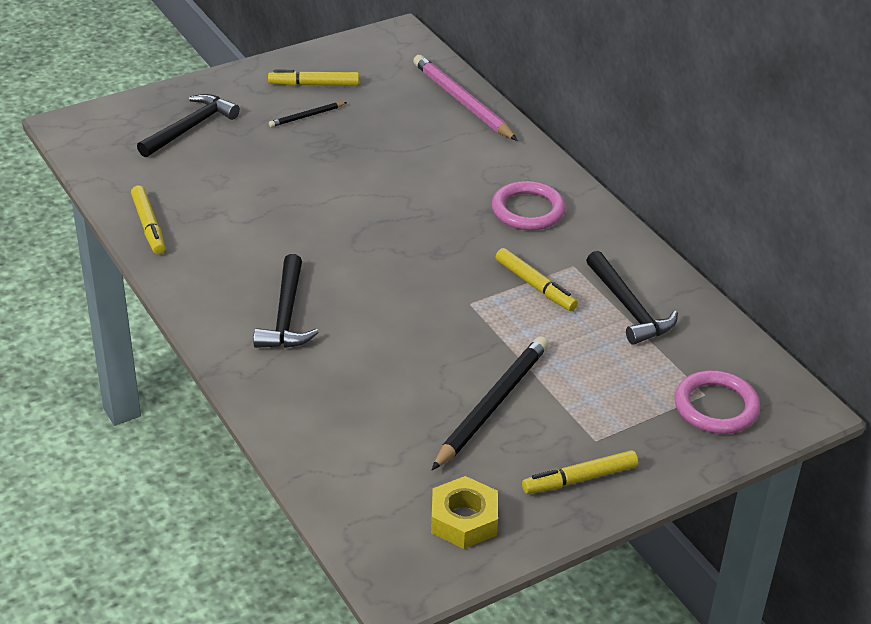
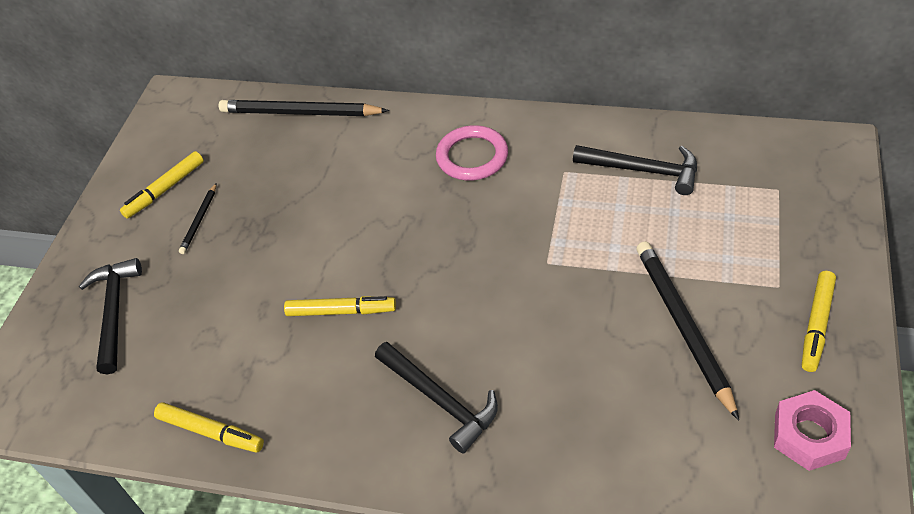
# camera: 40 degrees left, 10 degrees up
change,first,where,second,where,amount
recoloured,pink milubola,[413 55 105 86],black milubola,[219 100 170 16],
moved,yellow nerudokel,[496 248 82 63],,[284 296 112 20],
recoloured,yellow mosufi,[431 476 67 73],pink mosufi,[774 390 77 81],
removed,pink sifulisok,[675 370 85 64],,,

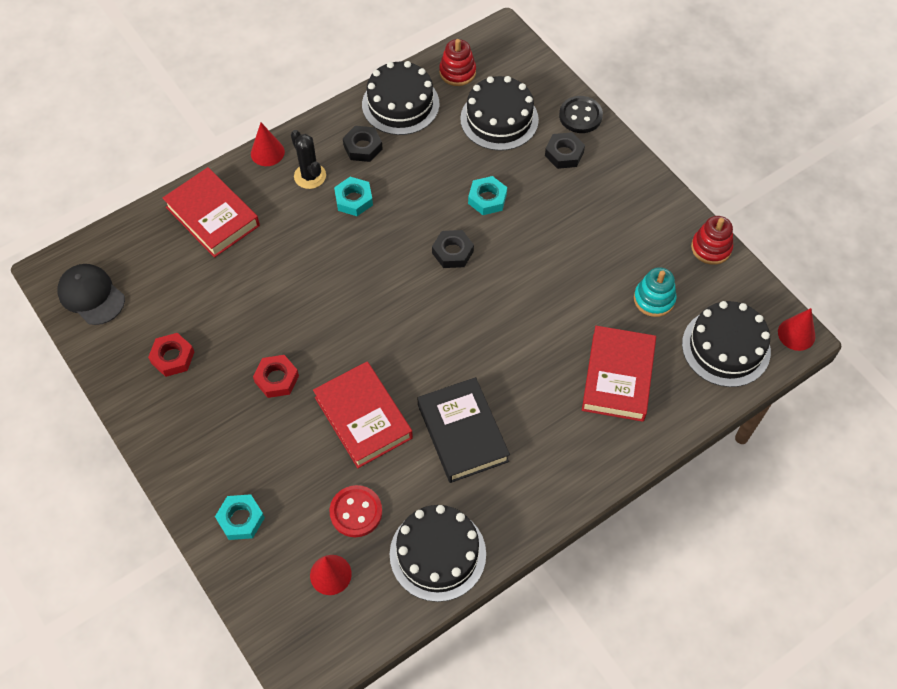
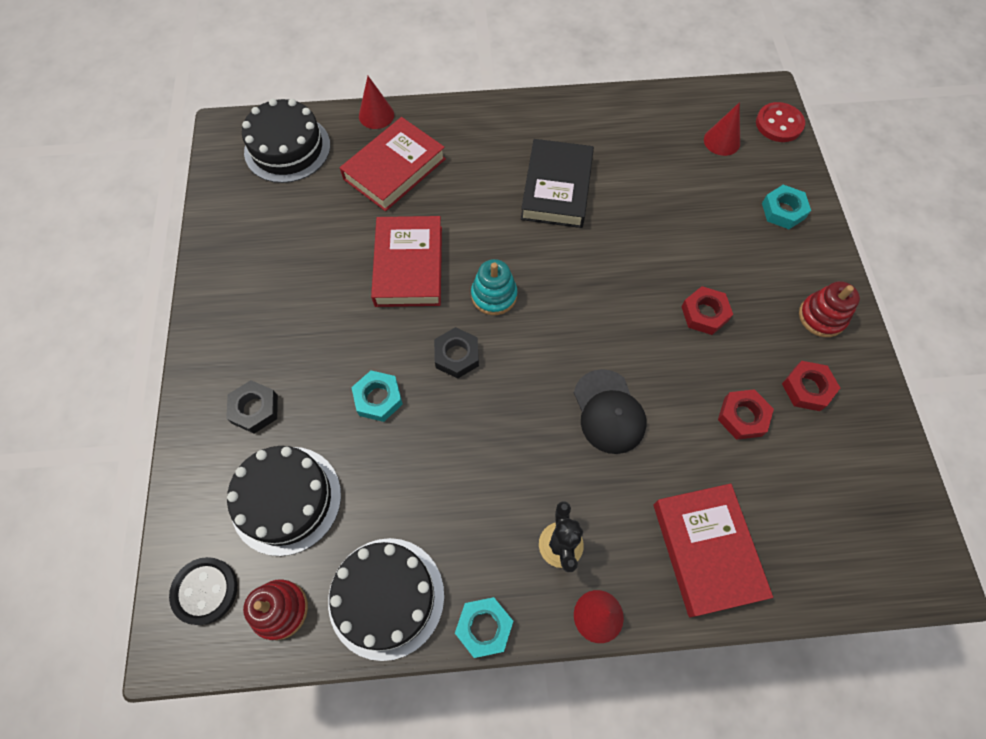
# camera: 150 degrees left, 5 degrees up
change,first,where,second,where,amount
moved,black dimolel,[559 96 44 37],,[169 557 68 68],
moved,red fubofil,[778 308 37 43],,[359 76 35 53],
moved,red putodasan,[313 361 100 107],,[371 216 71 91],
moved,turquoise mosufi,[334 177 39 39],,[455 597 58 61],
moved,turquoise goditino,[634 267 42 50],,[471 259 46 56],
moved,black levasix,[57 264 68 61],,[574 369 72 85],
added,,,red mosufi,[718 389 56 51],
moved,red dimolel,[329 485 53 52],,[756 102 49 40],
moved,red goditino,[691 216 42 49],,[799 281 61 56],
removed,black mosufi,[343 126 40 36],,,
removed,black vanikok,[390 505 96 97],,,

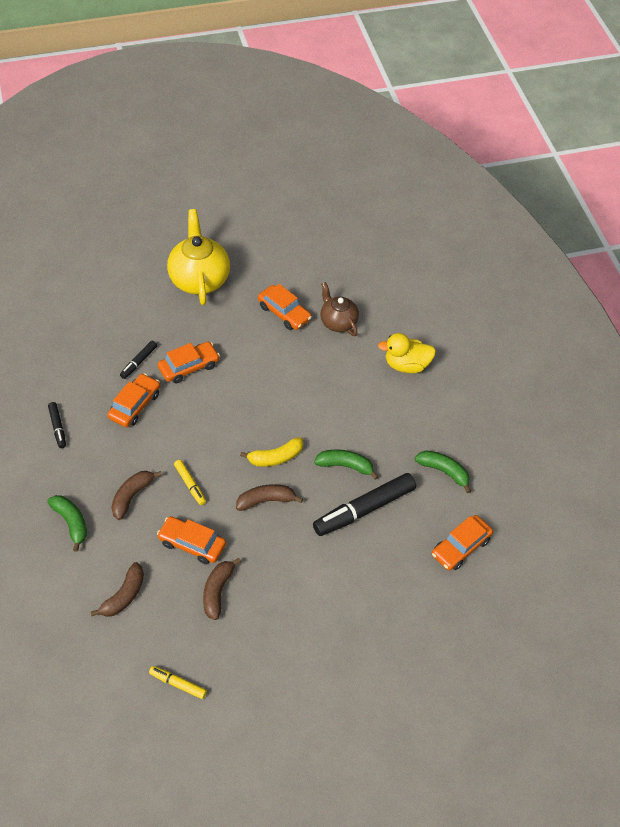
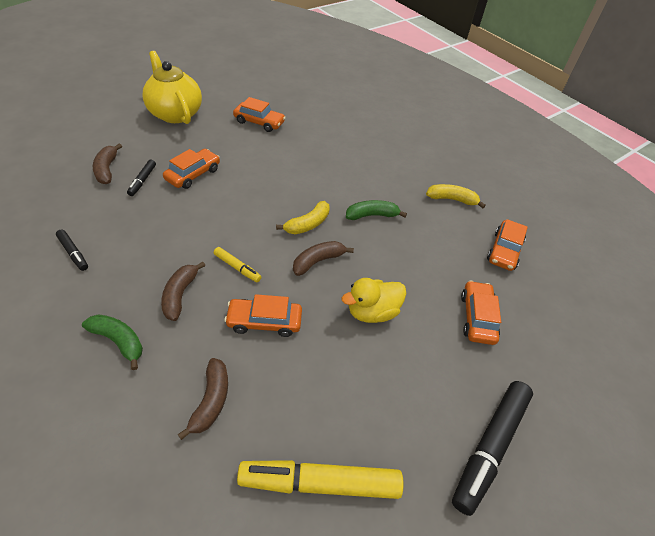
# camera: 25 degrees left, 5 degrees down
change,first,where,second,where,amount
moved,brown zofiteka,[203 558 38 62],,[93 143 29 41],
resized,yellow nerudokel,[149 666 58 33],,[237 460 166 39],x2.04
moved,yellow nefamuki,[378 333 58 40],,[341 278 66 45],
recoloured,green zofiteka,[415 451 56 42],yellow zofiteka,[426 184 60 24],
moved,black nerudokel,[313 473 103 63],,[452 381 81 135],
moved,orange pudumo,[107 373 53 54],,[461 281 40 64],
removed,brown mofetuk,[321 282 38 54],,,

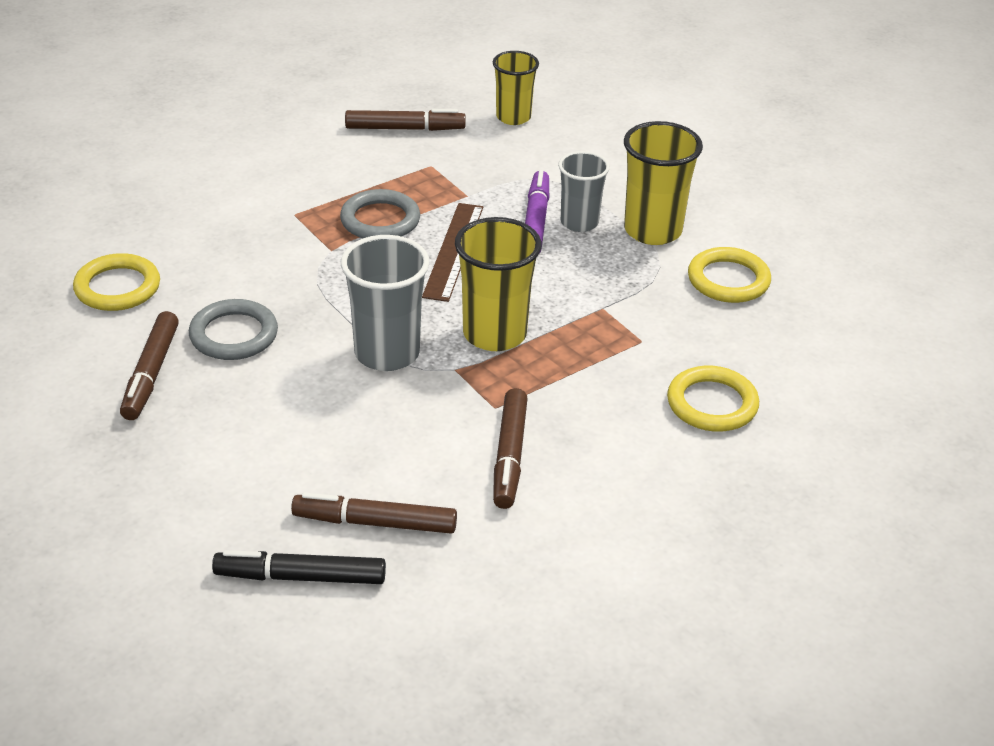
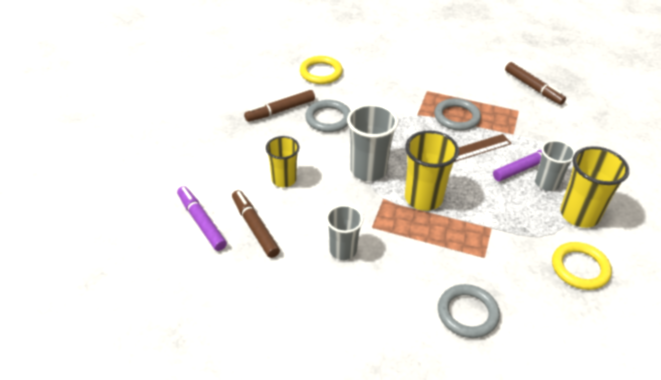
# camera: 55 degrees right, 5 degrees up
change,first,where,second,where,amount
recoloured,black nerudokel,[212 550 174 34],purple nerudokel,[177 186 50 65],
moved,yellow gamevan,[493 51 46 74],,[266 136 33 51],
replaced,brown nerudokel,[493 388 35 121],grey gamevan,[326 205 37 55],
recoloured,yellow sifulisok,[667 366 92 66],grey sifulisok,[438 284 62 54],

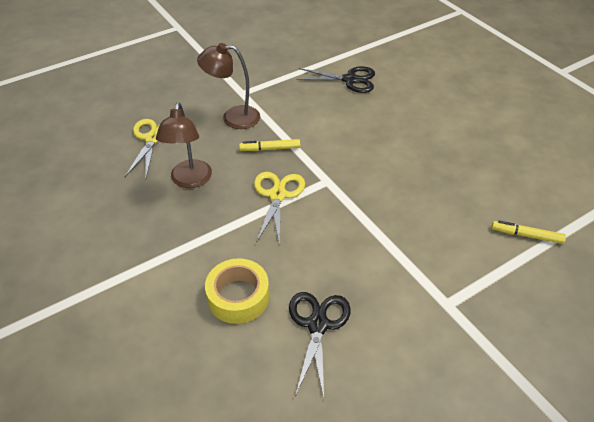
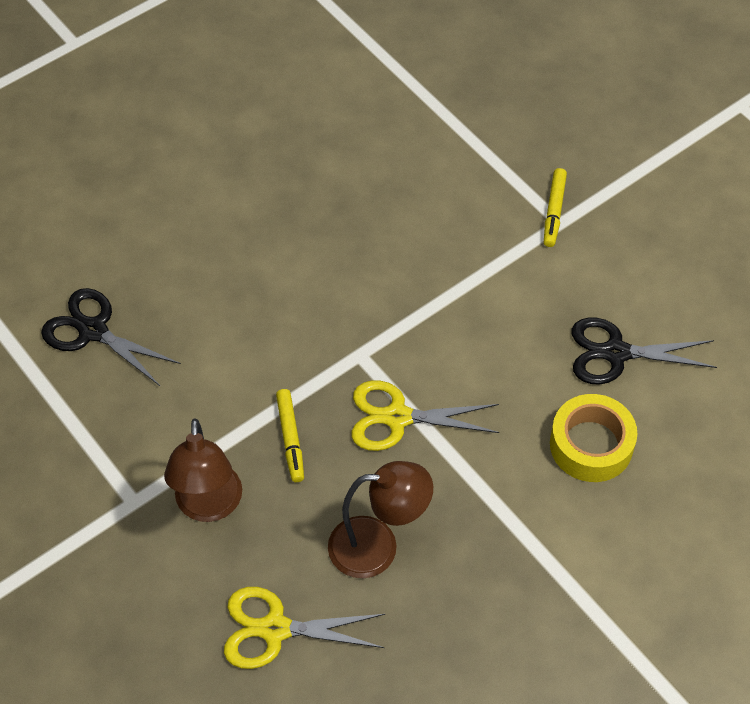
# camera: 95 degrees left, 10 degrees up
change,first,where,second,where,amount
turned,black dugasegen,[296 66 79 27],,[41 288 140 98],60 degrees counterclockwise
moved,yellow nerudokel,[492 221 74 23],,[544 168 23 79],

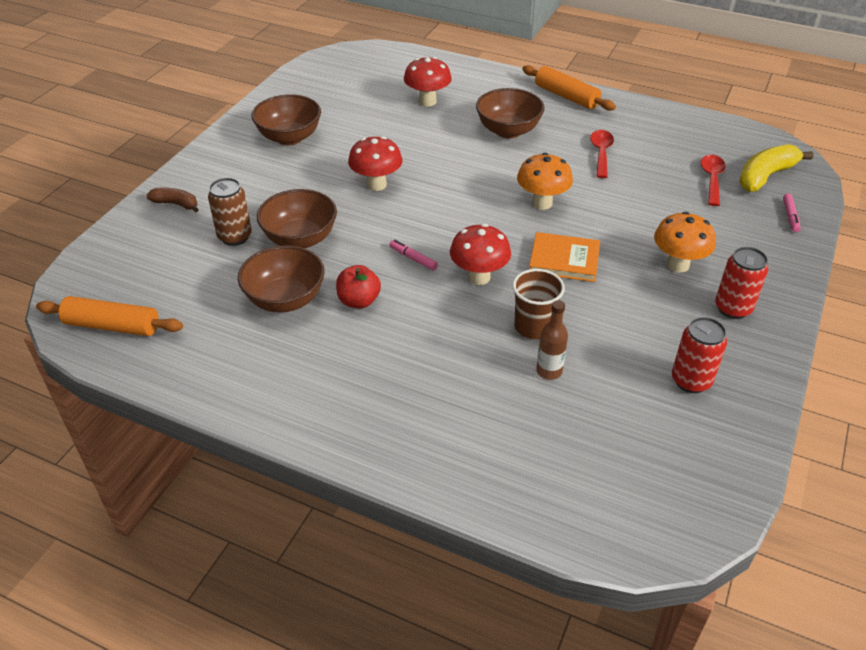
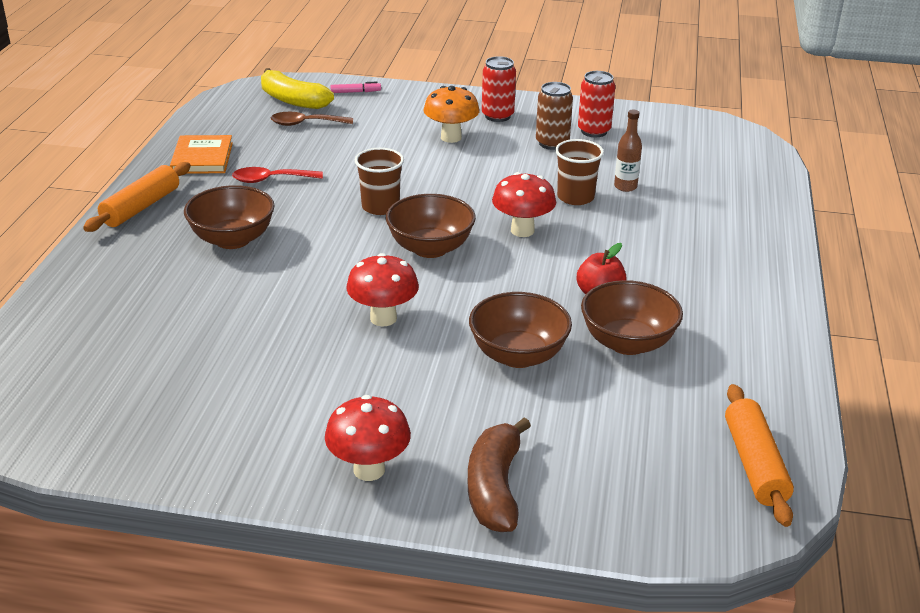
# camera: 105 degrees left, 10 degrees down
change,first,where,second,where,amount
moved,orange putodasan,[529 232 71 50],,[170 135 63 39],
recoloured,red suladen,[701 155 25 51],brown suladen,[271 112 82 14],
moved,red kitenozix,[404 57 47 50],,[325 395 86 86],
replaced,orange kitenozix,[517 153 56 57],brown gamevan,[355 148 49 67],
moved,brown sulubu,[252 94 69 51],,[386 194 90 64],
resized,brown zofiteka,[146 188 53 25],,[468 418 63 114],x1.68
moved,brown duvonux,[208 178 44 68],,[536 82 37 68],
removed,pink nerudokel,[390 240 48 30],,,

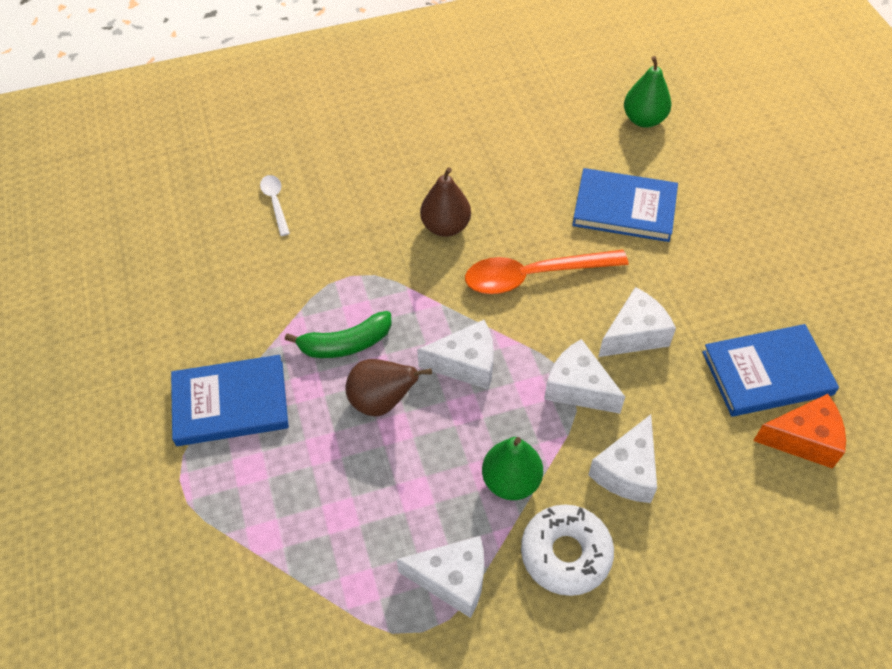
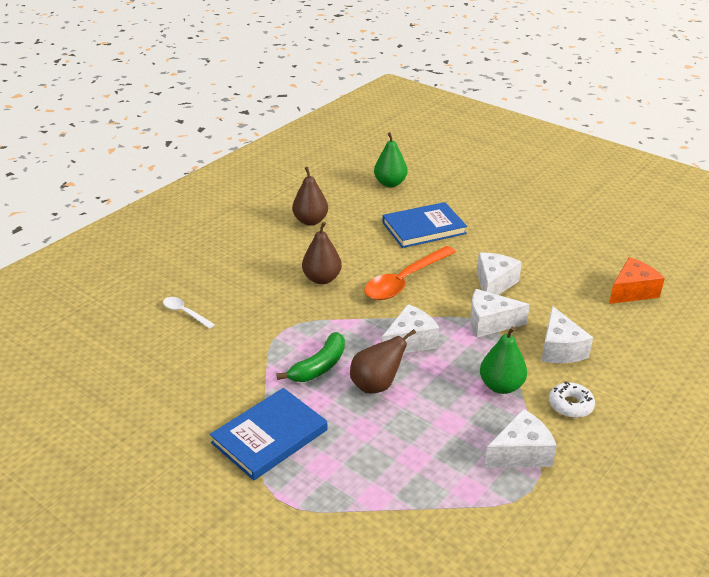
# camera: 35 degrees left, 20 degrees down
change,first,where,second,where,amount
added,,,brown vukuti,[292 167 36 58],
resized,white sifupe,[521 504 93 92],,[549 381 46 37],x0.65
removed,blue putodasan,[702 324 137 93],,,

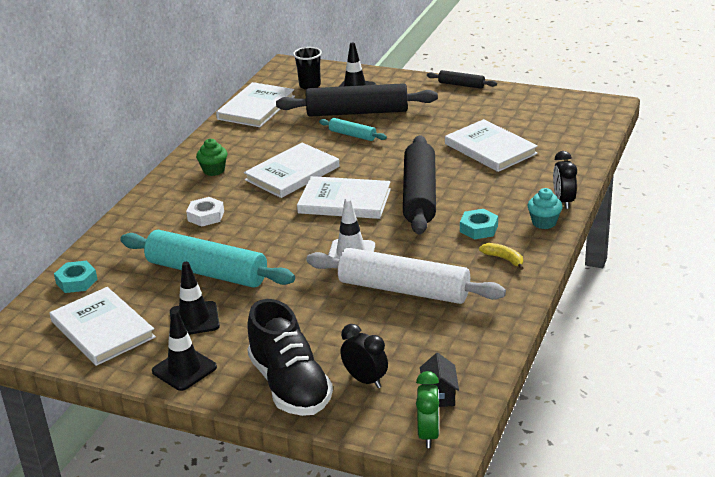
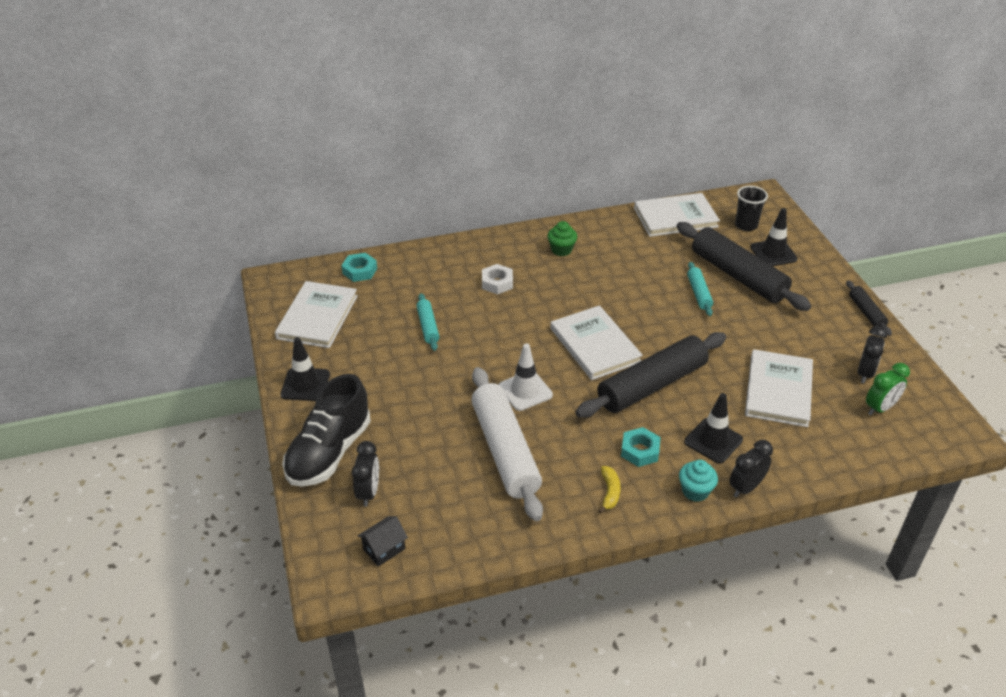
# camera: 50 degrees right, 10 degrees up
change,first,where,second,where,amount
resized,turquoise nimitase,[120 230 175 58],,[416 293 23 58],x0.47
moved,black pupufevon,[170 262 50 73],,[684 393 59 70],
added,,,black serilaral,[857 326 30 57],
moved,green serilaral,[416 371 23 77],,[866 363 44 52],
removed,white putodasan,[244 143 96 55],,,

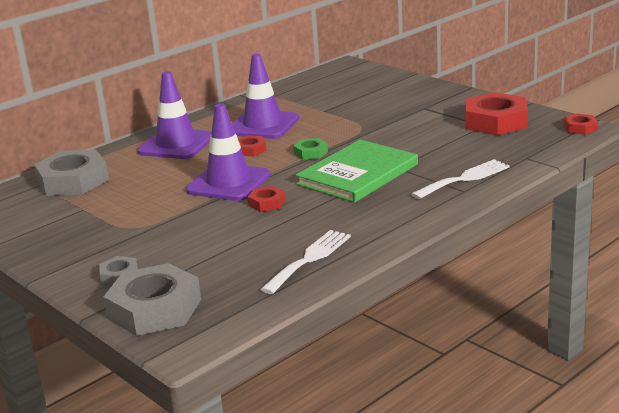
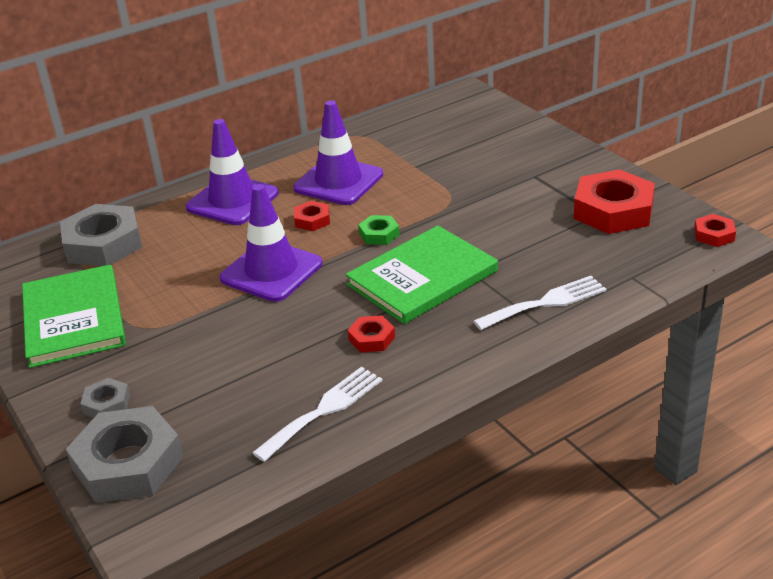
# camera: 10 degrees right, 10 degrees up
change,first,where,second,where,amount
added,,,green putodasan,[22 264 104 104],
moved,red mosufi,[247 186 39 26],,[348 315 47 37],

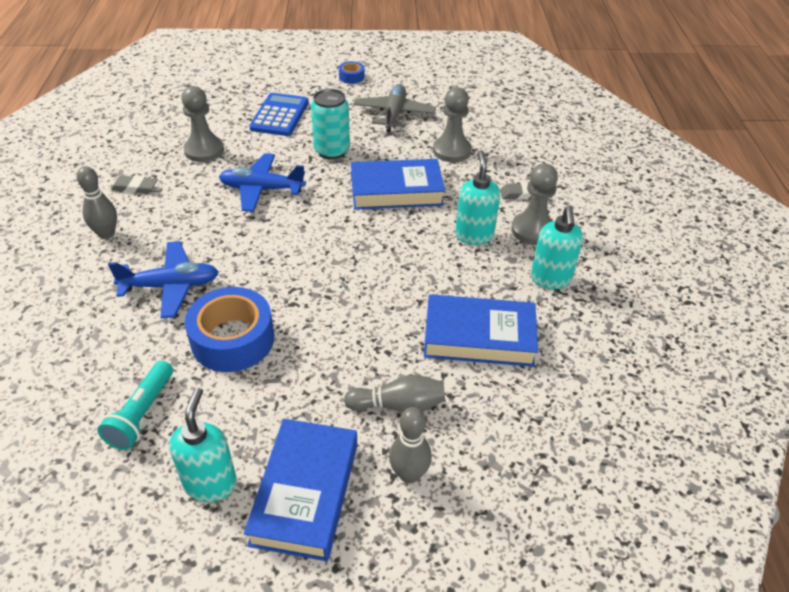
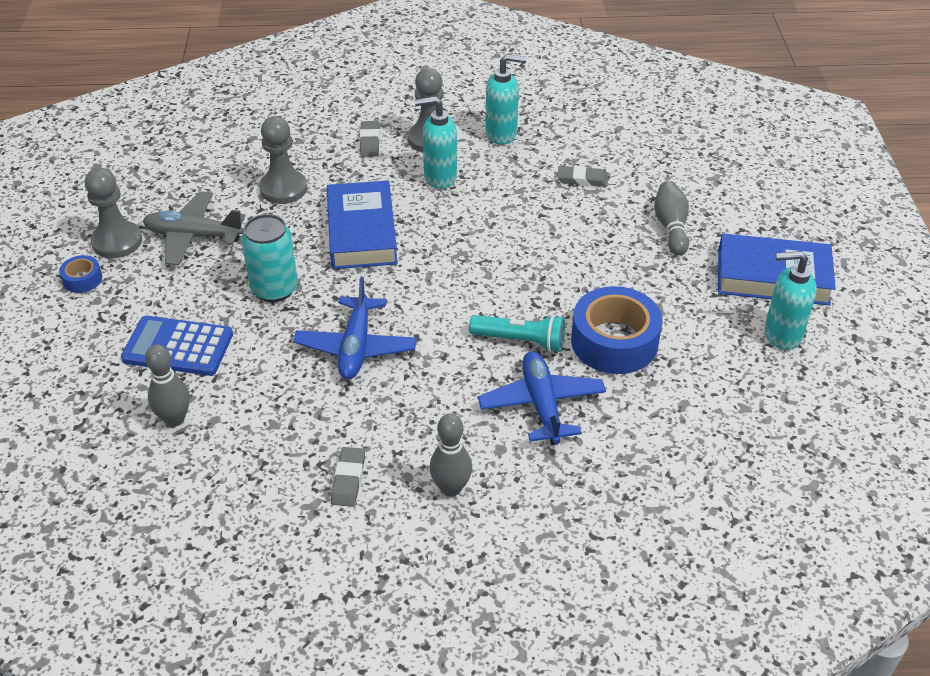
# camera: 90 degrees left, 0 degrees up
change,first,where,second,where,amount
moved,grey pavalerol,[181 86 43 76],,[85 168 57 90],
moved,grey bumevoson,[389 407 43 76],,[145 344 45 83],
moved,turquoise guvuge,[97 361 76 89],,[469 315 96 37],
replaced,blue putodasan,[424 294 114 73],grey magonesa,[557 166 51 21],

